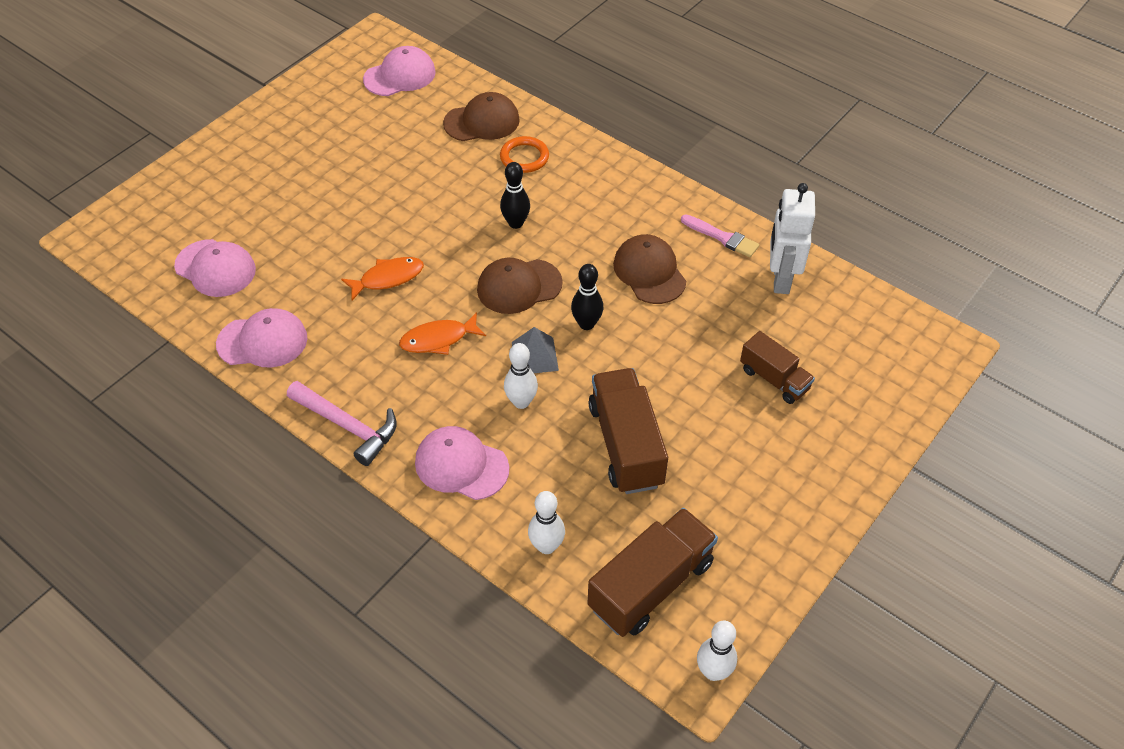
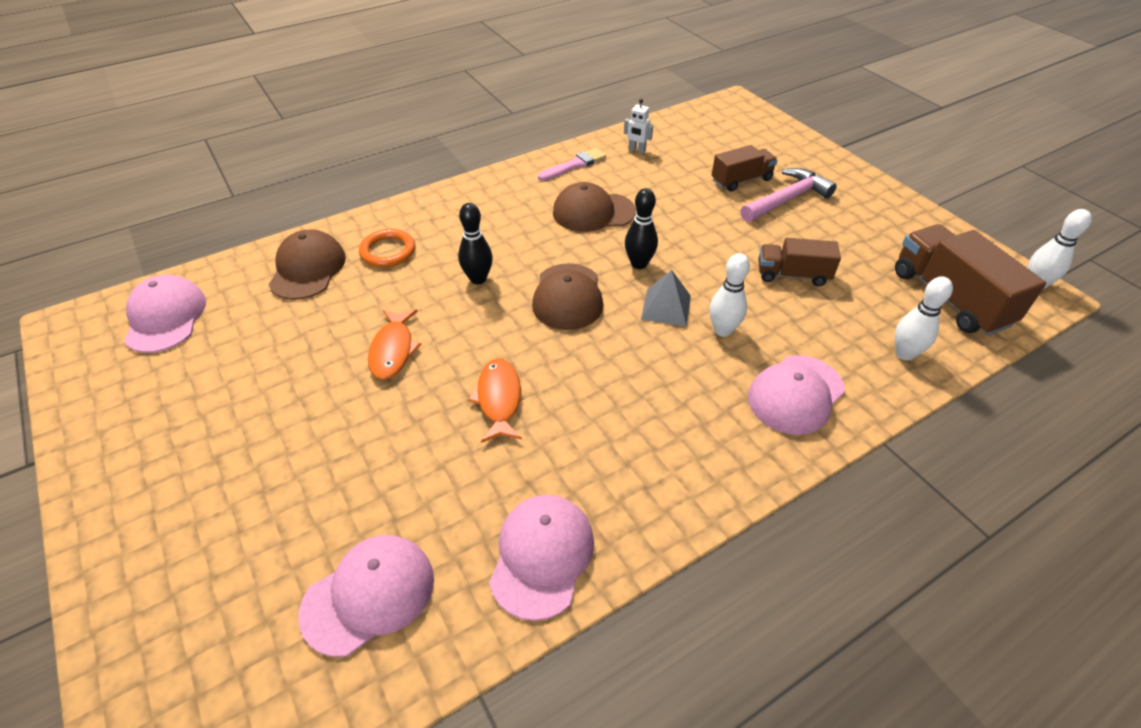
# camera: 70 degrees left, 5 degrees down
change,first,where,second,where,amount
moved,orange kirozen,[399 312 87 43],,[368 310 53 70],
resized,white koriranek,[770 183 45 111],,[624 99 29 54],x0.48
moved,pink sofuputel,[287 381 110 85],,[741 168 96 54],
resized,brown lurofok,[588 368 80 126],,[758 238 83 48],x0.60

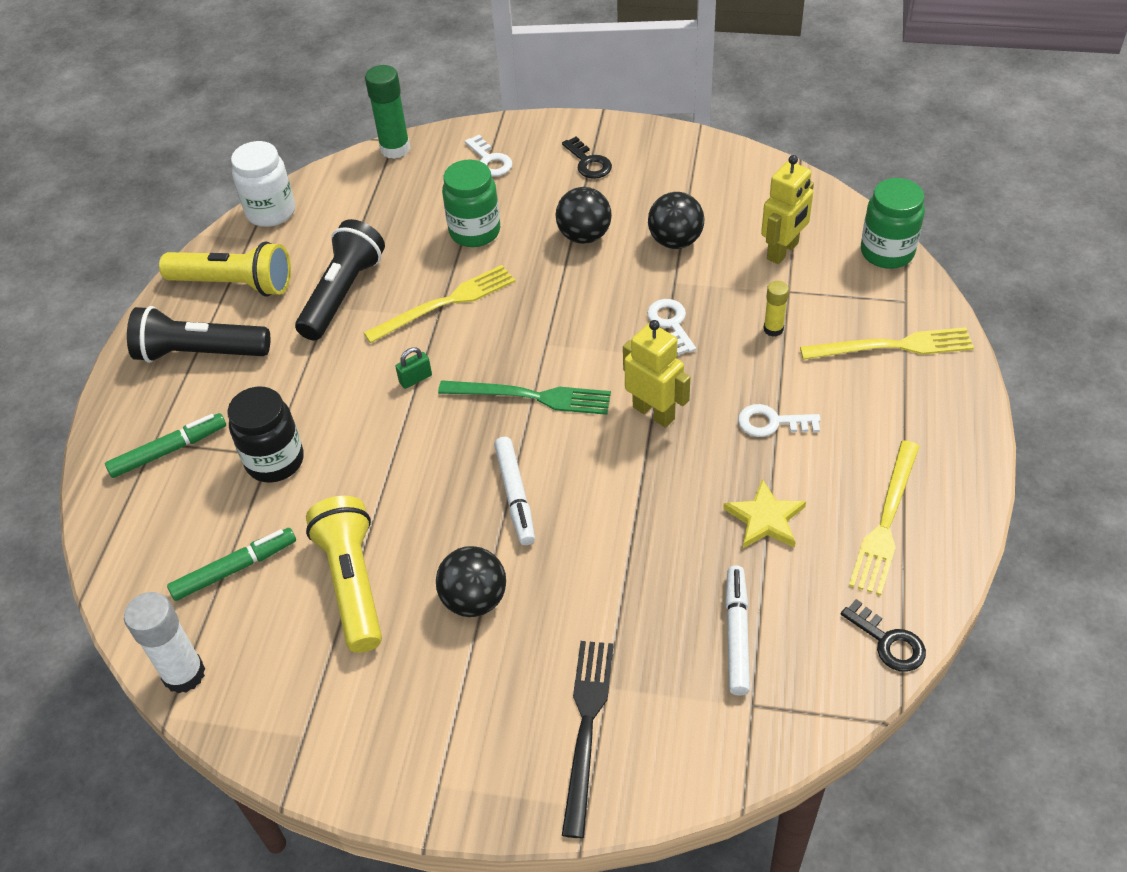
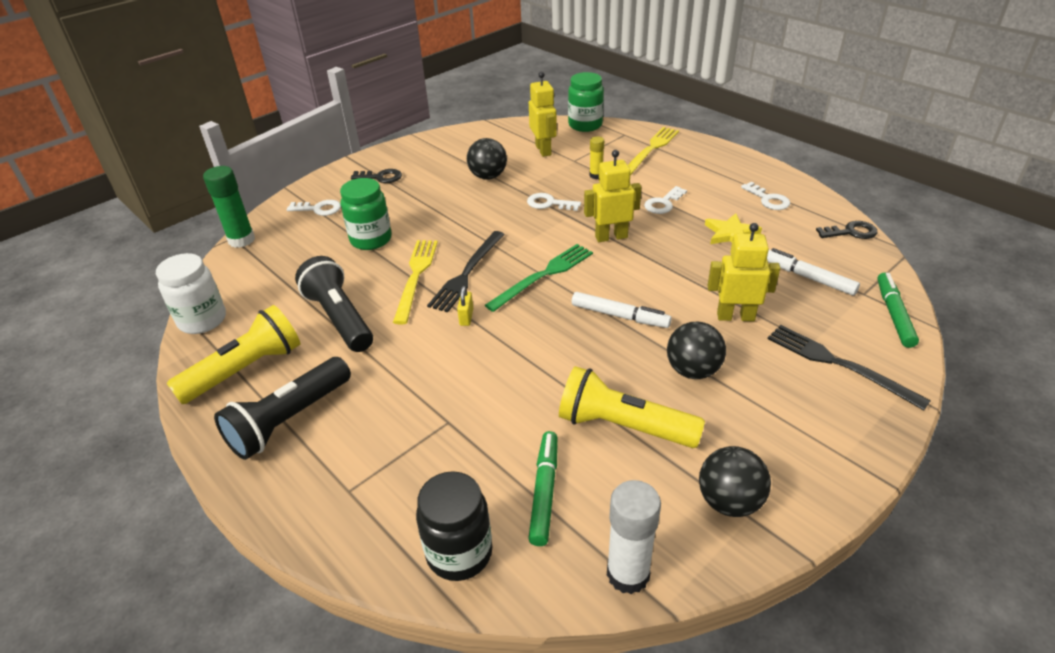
# camera: 55 degrees left, 10 degrees down
change,first,where,second,where,amount
moved,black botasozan,[227 387 77 96],,[416 471 76 110],
added,,,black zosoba,[427 231 78 82],
recoloured,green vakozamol,[395 347 37 42],yellow vakozamol,[457 286 16 40],
moved,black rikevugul,[556 187 56 57],,[699 446 72 71],
added,,,yellow koriranek,[707 223 73 99],
replaced,yellow zosoba,[849 440 71 156],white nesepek,[741 182 49 28],
moved,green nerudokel,[105 413 121 65],,[877 273 42 75],

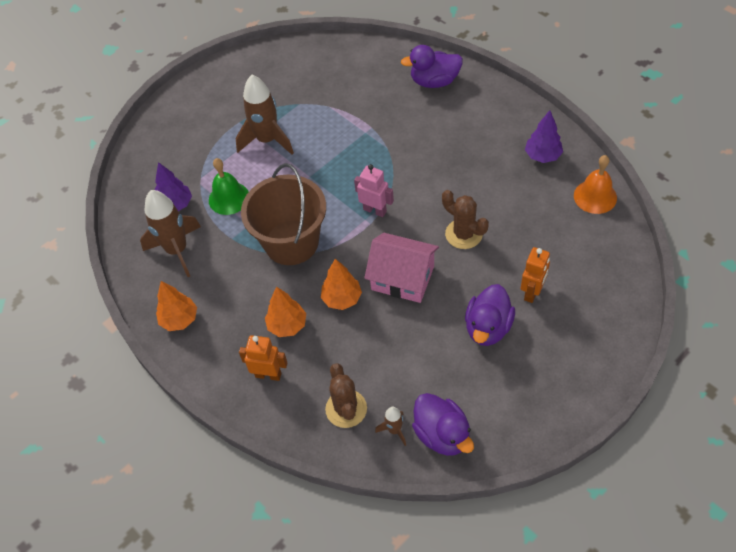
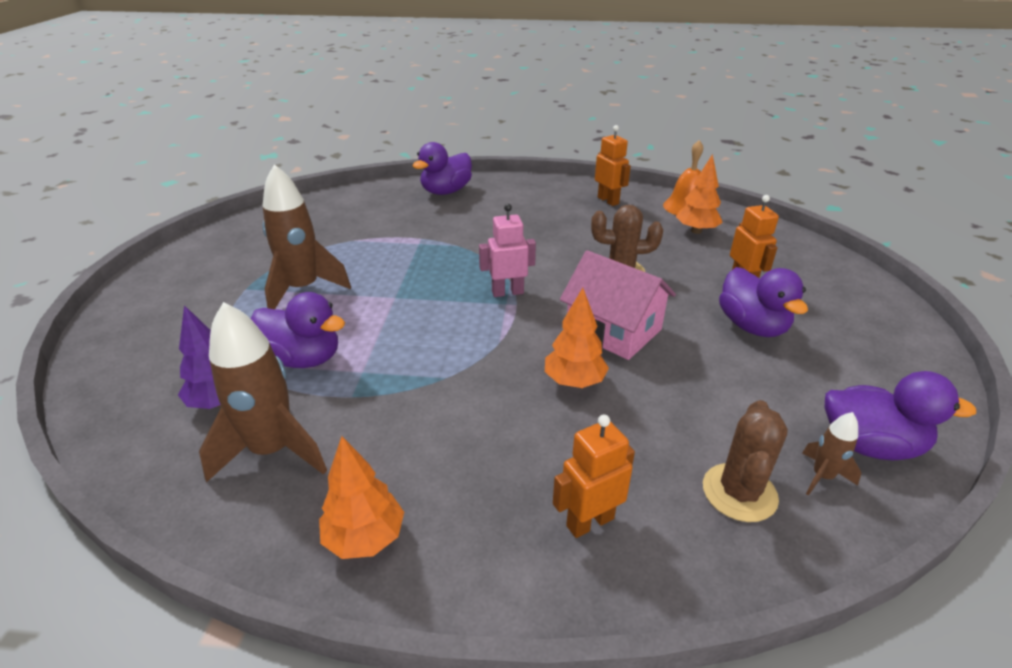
# camera: 45 degrees left, 20 degrees down
change,first,where,second,where,amount
replaced,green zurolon,[209 158 39 57],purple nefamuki,[251 292 94 76],
turned,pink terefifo,[364 233 75 70],,[560 250 116 110],60 degrees clockwise
replaced,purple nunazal,[525 110 38 53],orange koriranek,[595 125 36 81],
moved,orange nunazal,[265 287 41 50],,[676 154 47 80],
turned,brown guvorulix,[325 363 42 65],,[703 400 85 122],75 degrees clockwise
removed,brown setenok,[241 163 85 102],,,

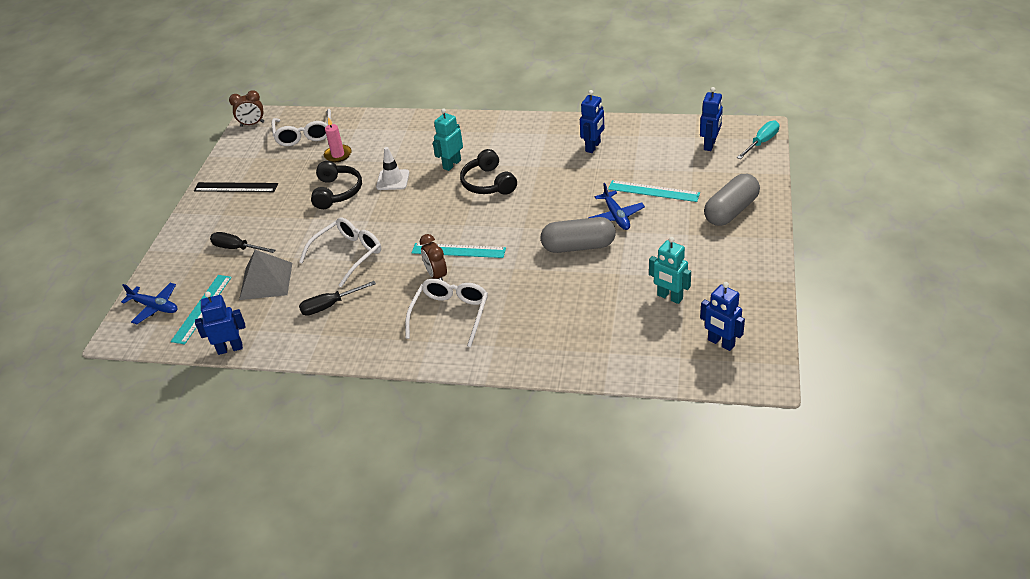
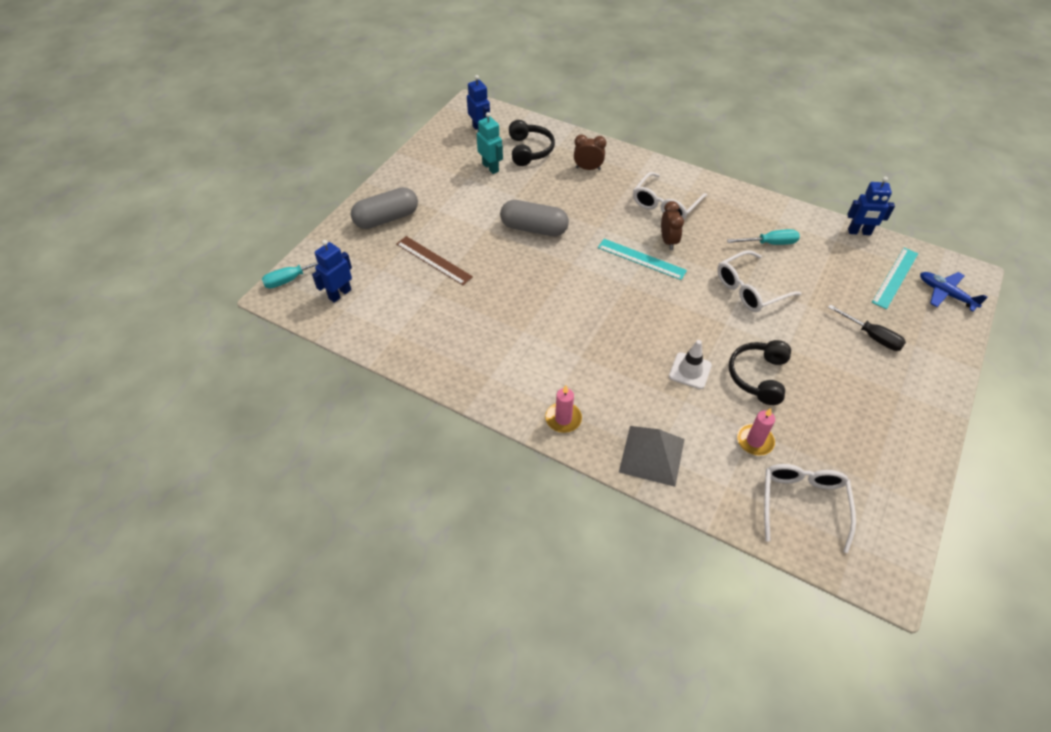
# camera: 165 degrees left, 10 degrees up
change,first,where,second,where,amount
recoloured,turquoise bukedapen,[608 180 92 22],brown bukedapen,[396 236 77 49],
moved,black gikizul,[460 149 57 46],,[509 120 46 46],
added,,,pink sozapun,[545 385 37 48],
moved,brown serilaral,[229 90 35 37],,[574 134 32 36],
moved,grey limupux,[239 250 53 50],,[619 426 66 61],
recoloured,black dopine,[299 281 77 35],turquoise dopine,[727 229 73 16],
removed,black bukedapen,[194 182 84 10],,,
removed,turquoise koriranek,[433 108 30 63],,,
removed,blue koriranek,[580 90 24 63],,,
removed,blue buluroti,[588 183 57 47],,,

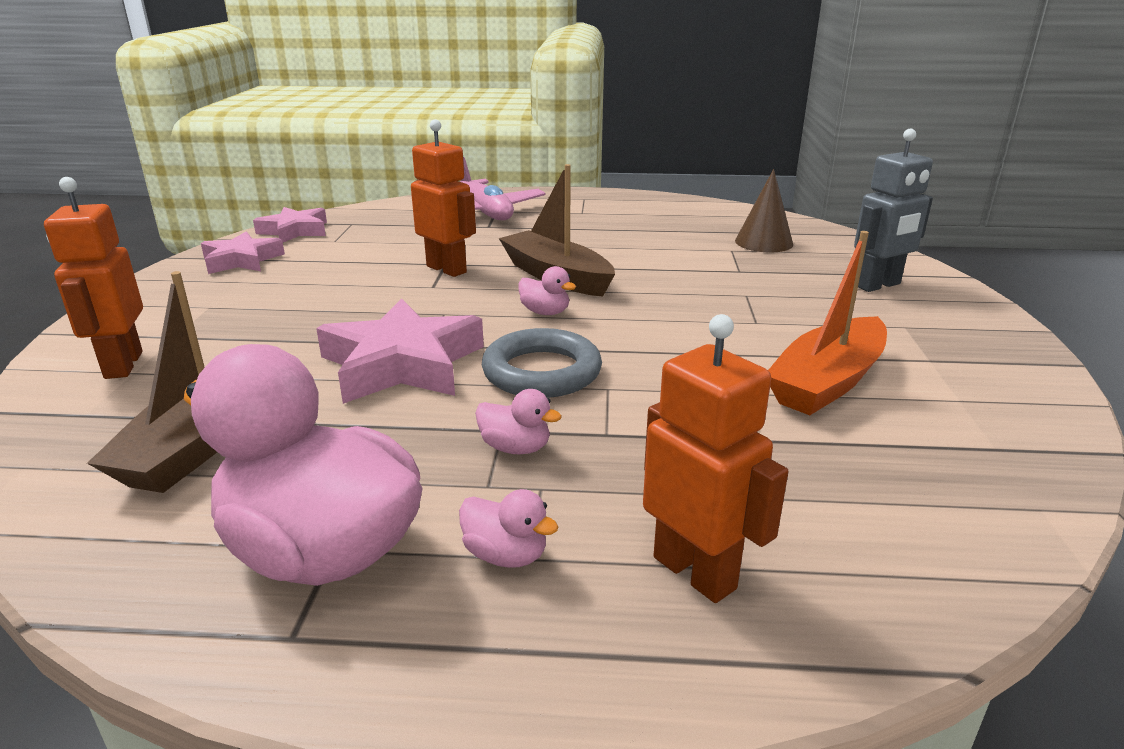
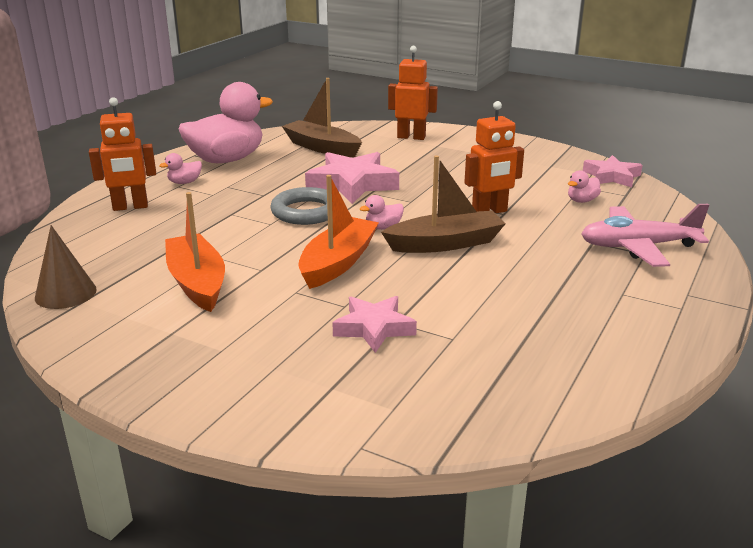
# camera: 115 degrees right, 0 degrees up
change,first,where,second,where,amount
moved,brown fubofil,[735 169 58 83],,[35 225 62 84],
added,,,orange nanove,[298 175 81 114],
moved,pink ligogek,[201 232 84 42],,[332 296 85 57],
moved,pink nefamuki,[475 389 87 65],,[568 170 33 33],
removed,grey koriranek,[854 129 79 163],,,

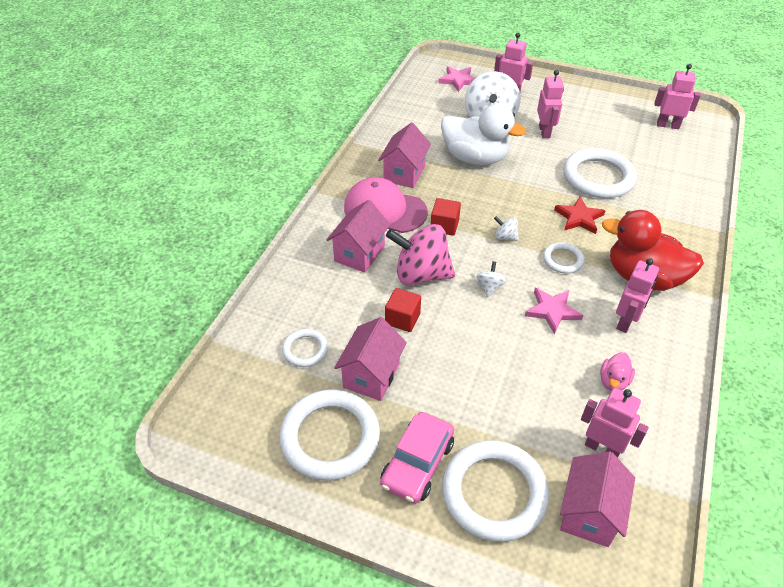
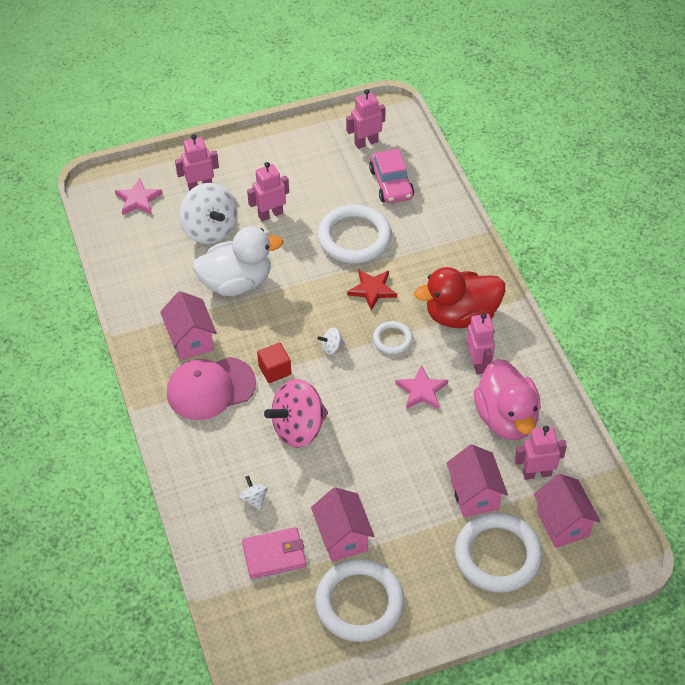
# camera: 40 degrees left, 5 degrees up
change,first,where,second,where,amount
moved,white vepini,[477 261 29 36],,[240 476 28 34],
replaced,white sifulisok,[282 329 46 38],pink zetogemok,[242 527 64 52],
turned,pink koriranek,[537 70 27 68],,[247 162 42 59],75 degrees counterclockwise
moved,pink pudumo,[380 412 74 92],,[369 148 45 55],
moved,pink terefifo,[327 200 63 73],,[446 444 62 73],
resized,pink nefamuki,[600 352 35 39],,[474 359 67 81],x2.26
removed,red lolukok,[385 288 36 44],,,

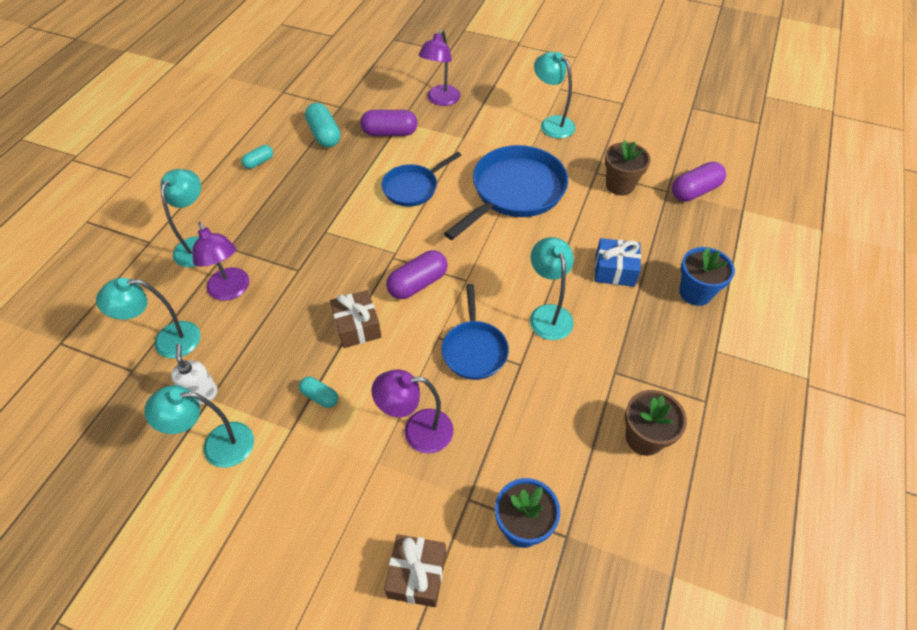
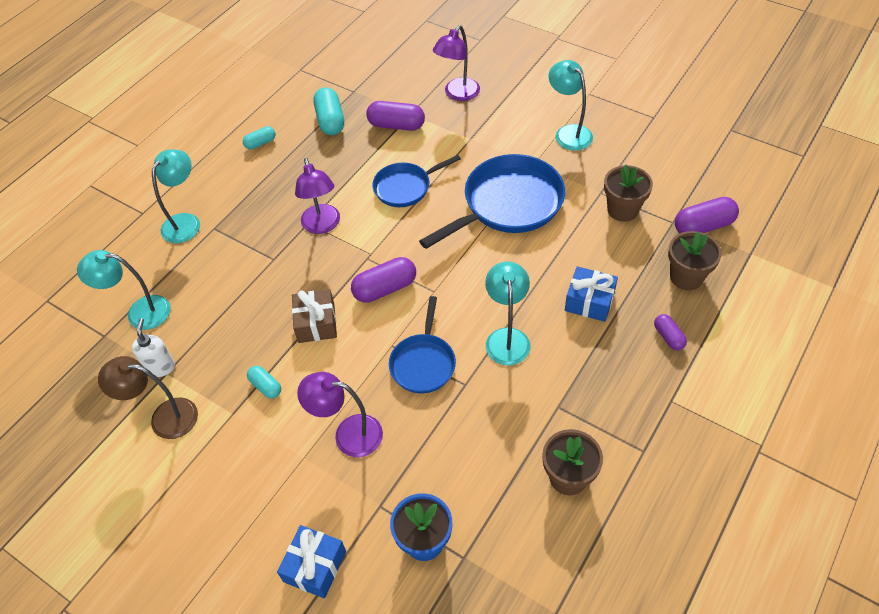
# camera: 15 degrees right, 0 degrees up
change,first,where,second,where,amount
recoloured,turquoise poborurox,[144 385 110 83],brown poborurox,[98 356 100 83],
recoloured,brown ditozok,[384 534 62 73],blue ditozok,[277 525 69 73],
moved,purple poborurox,[192 222 57 79],,[295 158 45 76],
replaced,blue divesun,[679 247 56 59],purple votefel,[654 314 33 36],
added,,,brown divesun,[668 231 54 59],

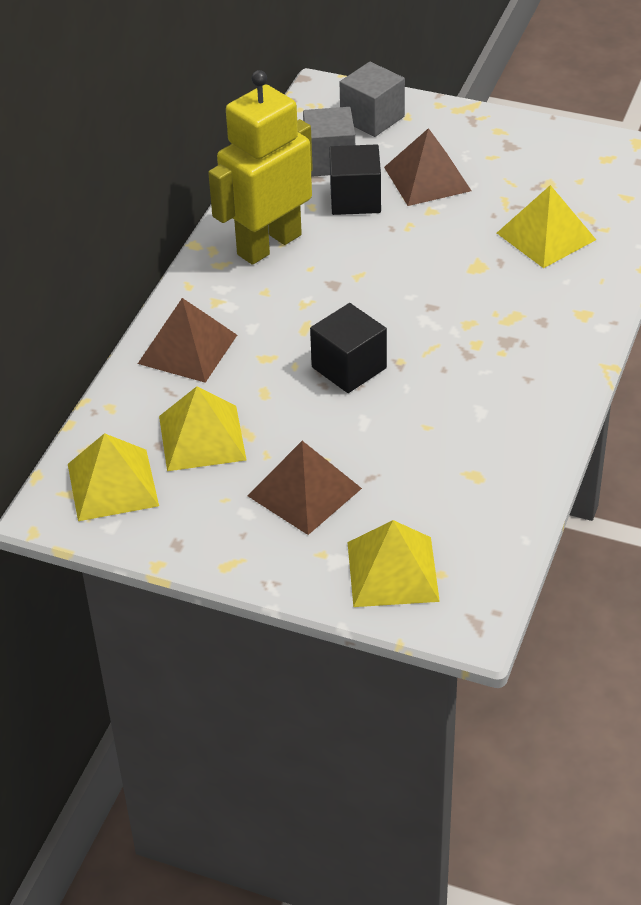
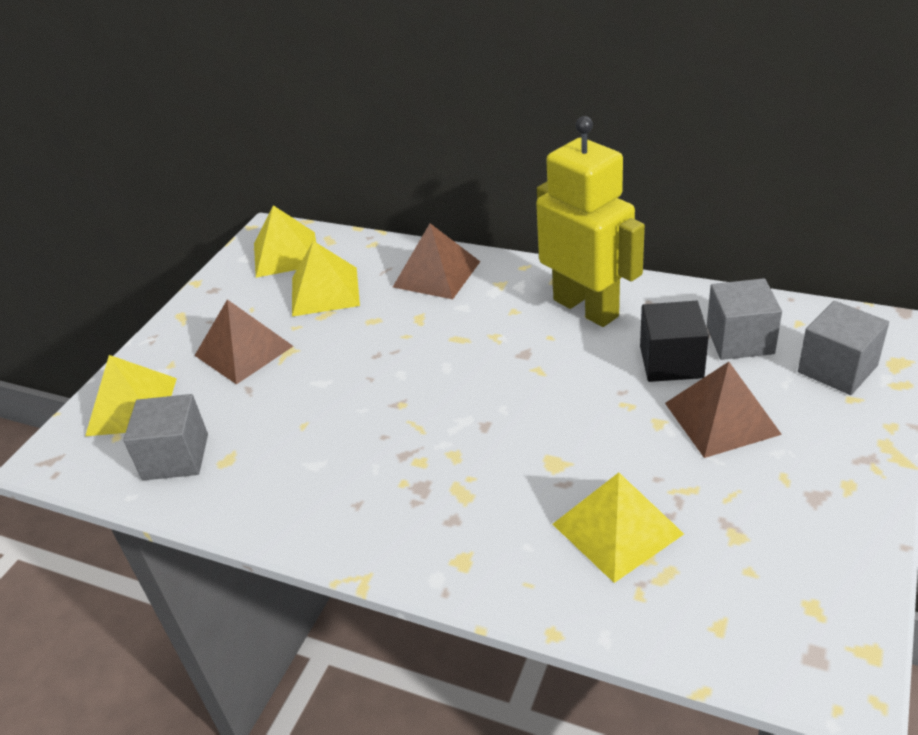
# camera: 95 degrees right, 5 degrees down
change,first,where,second,where,amount
added,,,grey lolukok,[123 394 85 86],
removed,black lolukok,[310 303 77 90],,,

